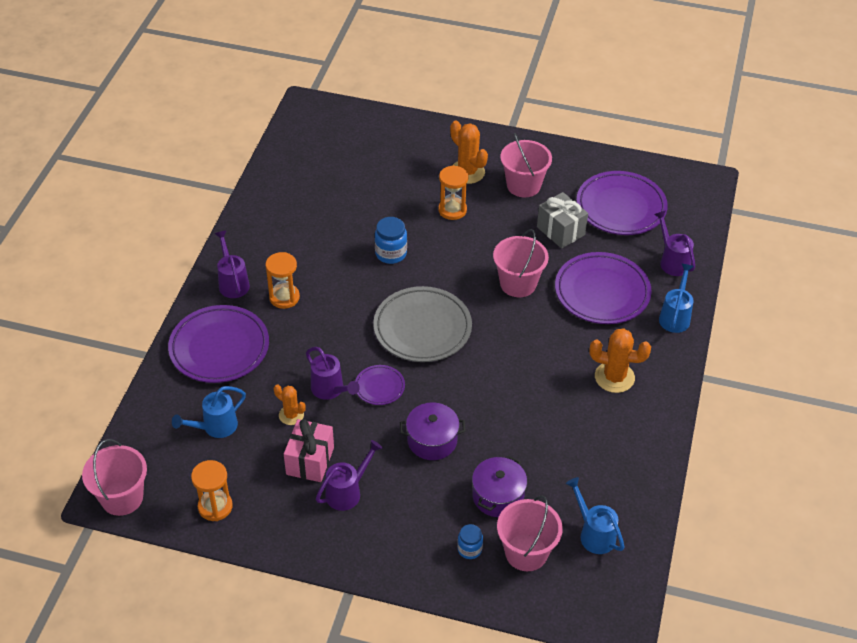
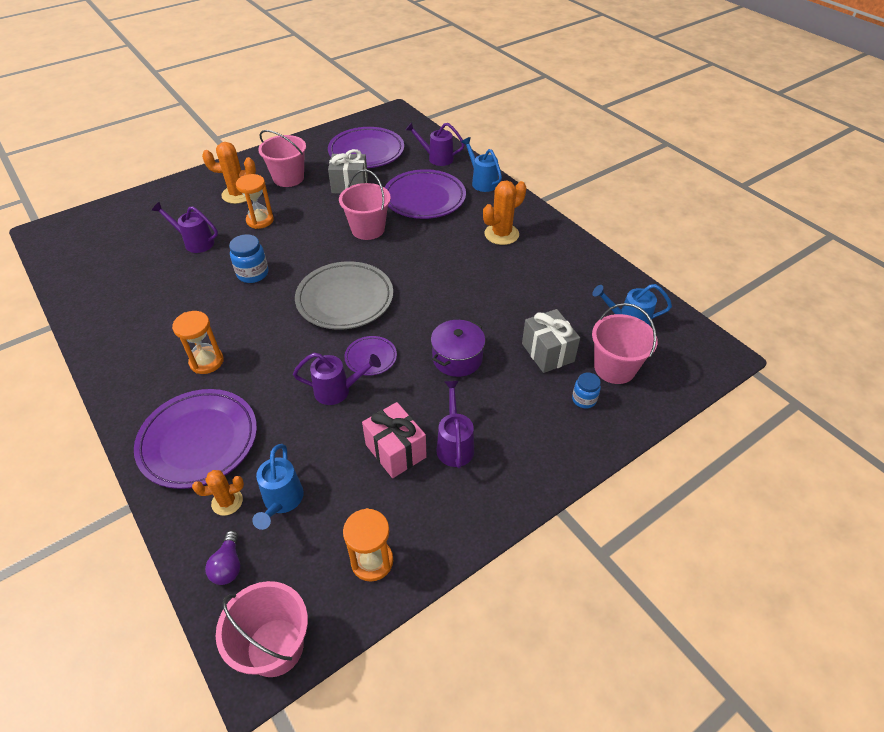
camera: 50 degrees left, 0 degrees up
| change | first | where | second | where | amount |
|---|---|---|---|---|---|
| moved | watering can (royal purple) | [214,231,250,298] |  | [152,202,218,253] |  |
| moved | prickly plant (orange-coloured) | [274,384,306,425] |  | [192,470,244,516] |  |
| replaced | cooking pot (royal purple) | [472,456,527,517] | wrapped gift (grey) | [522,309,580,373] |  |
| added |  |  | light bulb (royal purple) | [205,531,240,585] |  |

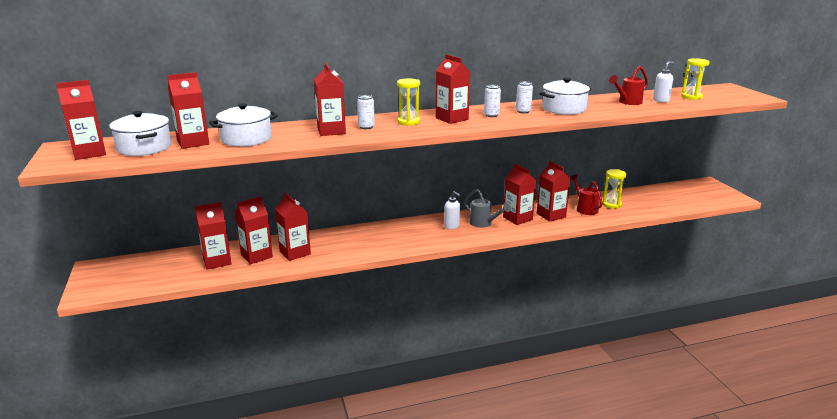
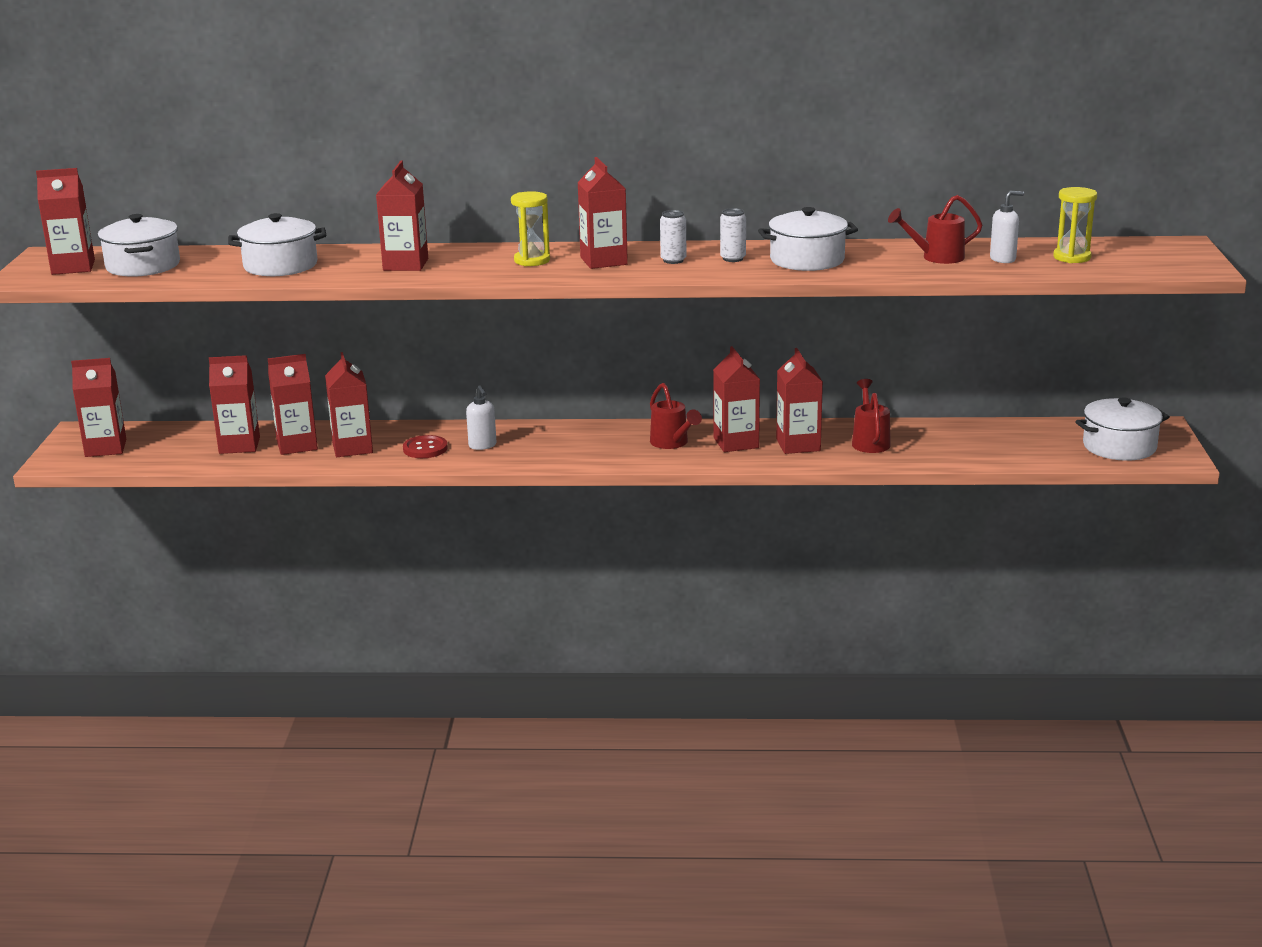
camera: 20 degrees right, 0 degrees up
| change | first | where | second | where | amount |
|---|---|---|---|---|---|
| moved | carton (red) | [167,72,209,149] |  | [71,358,126,457] |  |
| removed | soda can (pure white) | [357,95,375,129] |  |  |  |
| removed | hourglass (golden) | [602,169,626,209] |  |  |  |
| recoloured | watering can (grey) | [464,189,511,228] | watering can (red) | [650,383,702,449] |  |
| moved | pump bottle (pure white) | [444,191,461,229] |  | [466,385,496,450] |  |
| added |  |  | cooking pot (pure white) | [1075,398,1170,461] |  |
| added |  |  | button (red) | [403,435,448,458] |  |

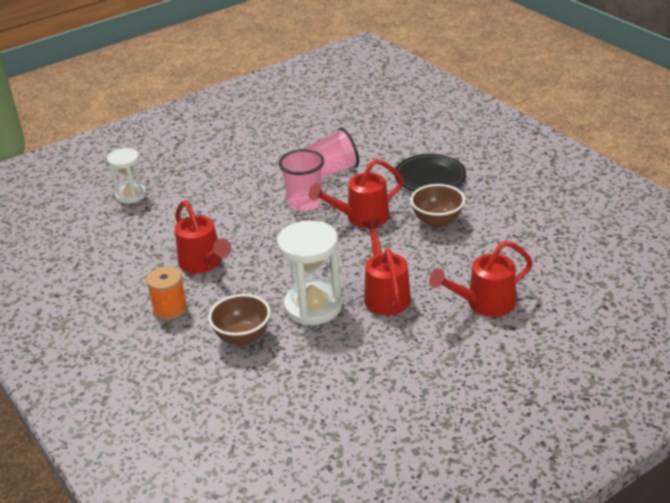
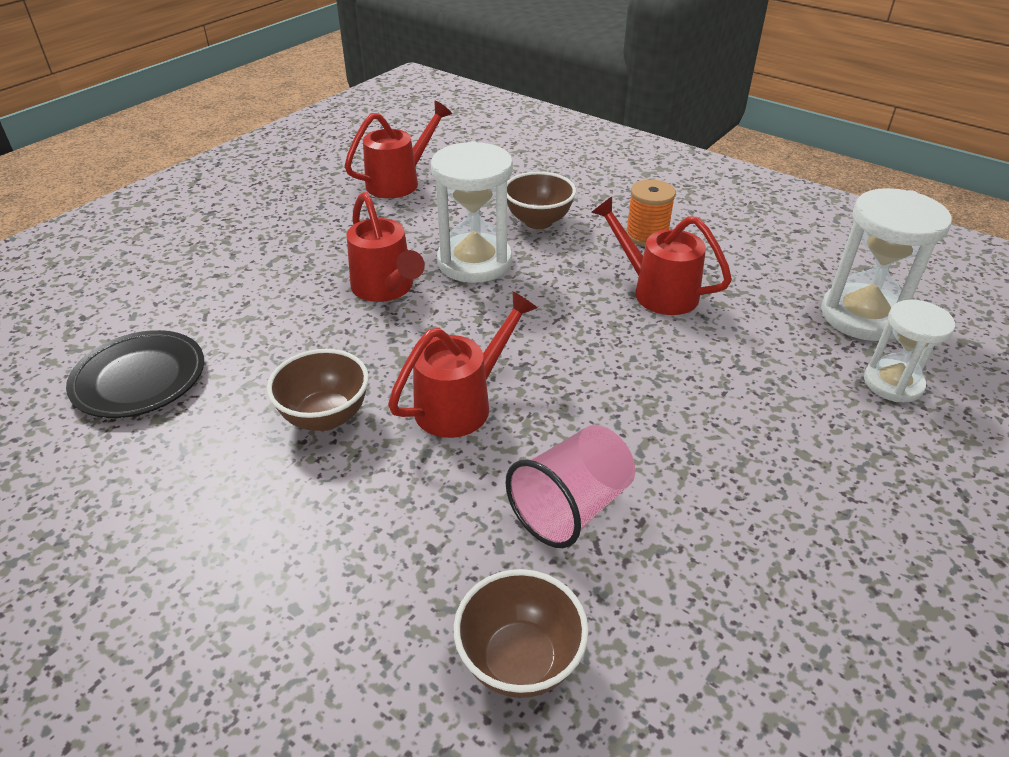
camera: 160 degrees right, 5 degrees up
| change | first | where | second | where | amount |
|---|---|---|---|---|---|
| removed | tumbler (rosy) | [279,149,324,211] |  |  |  |
| moved | dinner plate (ebony) | [394,154,466,191] |  | [66,330,204,418] |  |
| moved | watering can (red) | [429,240,533,317] |  | [345,101,452,198] |  |
| added |  |  | hourglass (pure white) | [821,188,952,341] |  |
| added |  |  | deep dish (brown) | [454,569,589,698] |  |

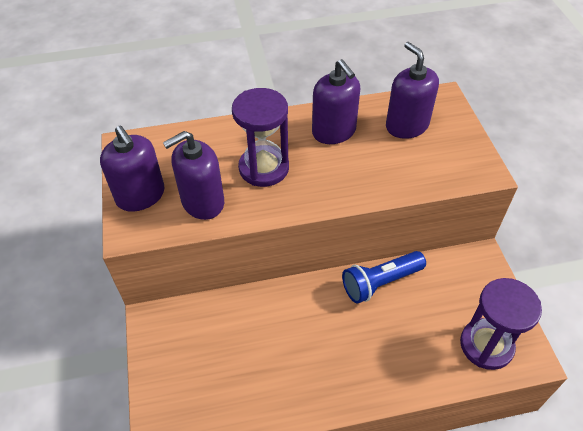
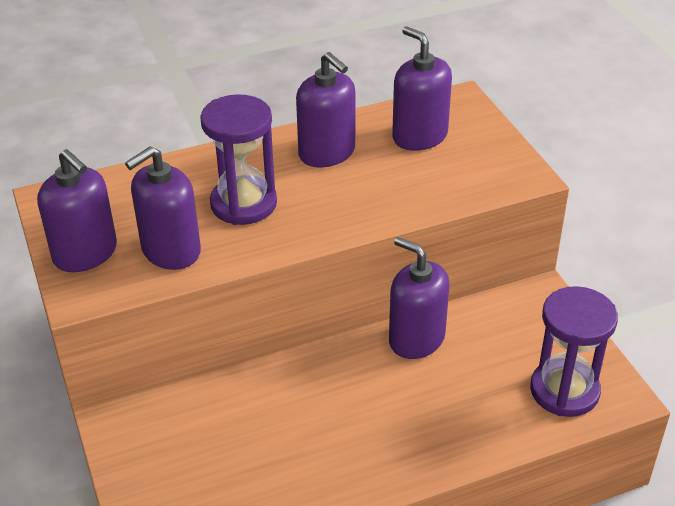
camera: 10 degrees left, 10 degrees down
| change | first | where | second | where | amount |
|---|---|---|---|---|---|
| replaced | flashlight (cobalt) | [342,251,426,304] | pump bottle (royal purple) | [389,237,449,359] |  |

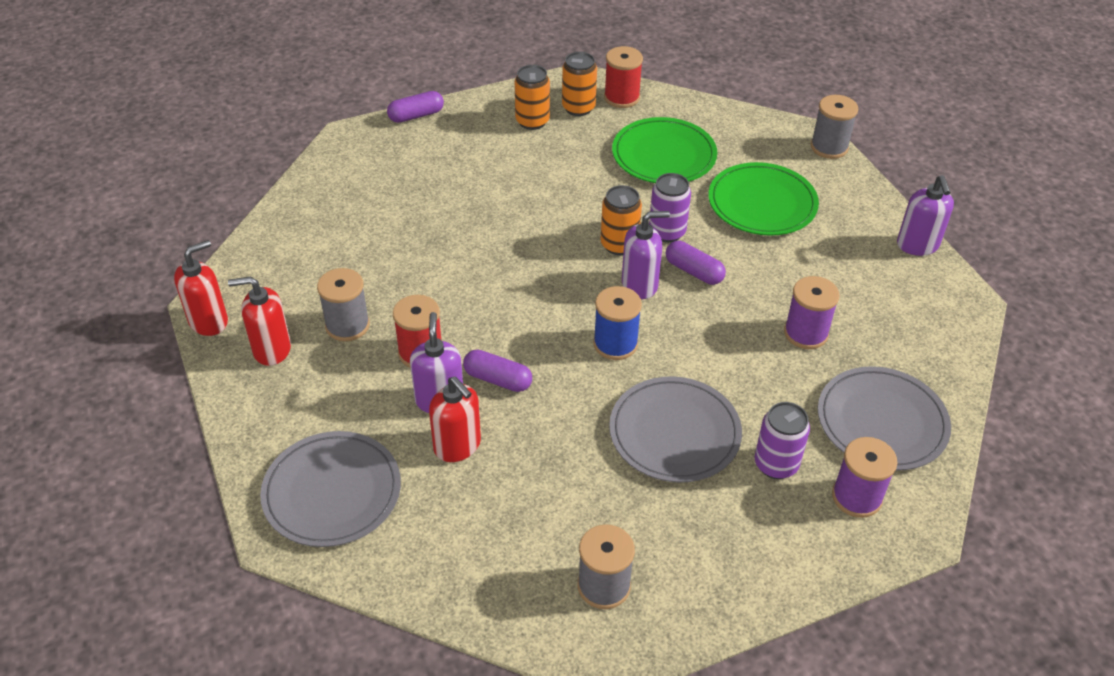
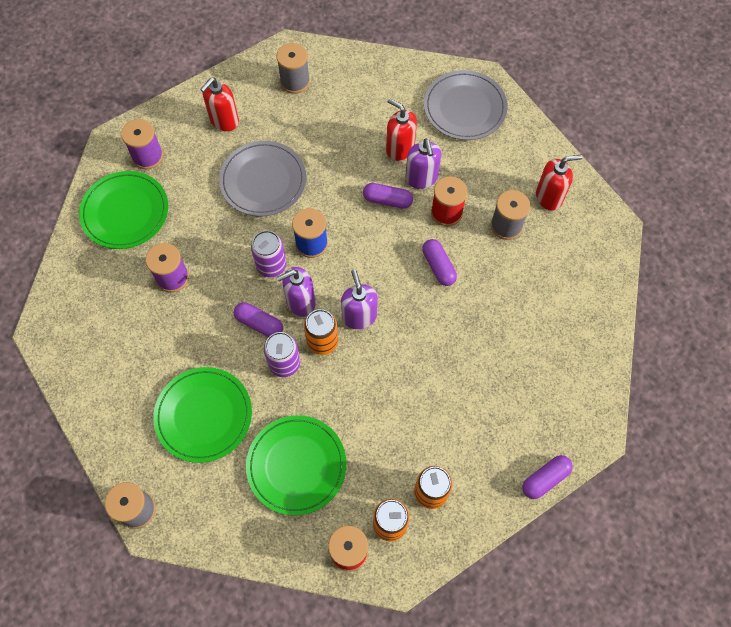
camera: 170 degrees right, 20 degrees up
| change | first | where | second | where | amount |
|---|---|---|---|---|---|
| moved | pump bottle (royal purple) | [897,175,954,256] |  | [341,270,378,329] |  |
| moved | pump bottle (red) | [174,240,228,336] |  | [200,78,239,131] |  |
| recoloured | dinner plate (grey) | [818,366,951,471] | dinner plate (leaf-green) | [79,171,168,249] |  |
| moved | soda can (royal purple) | [755,402,810,479] |  | [251,230,286,277] |  |
| added |  |  | pill shape (royal purple) | [422,239,457,286] |  |

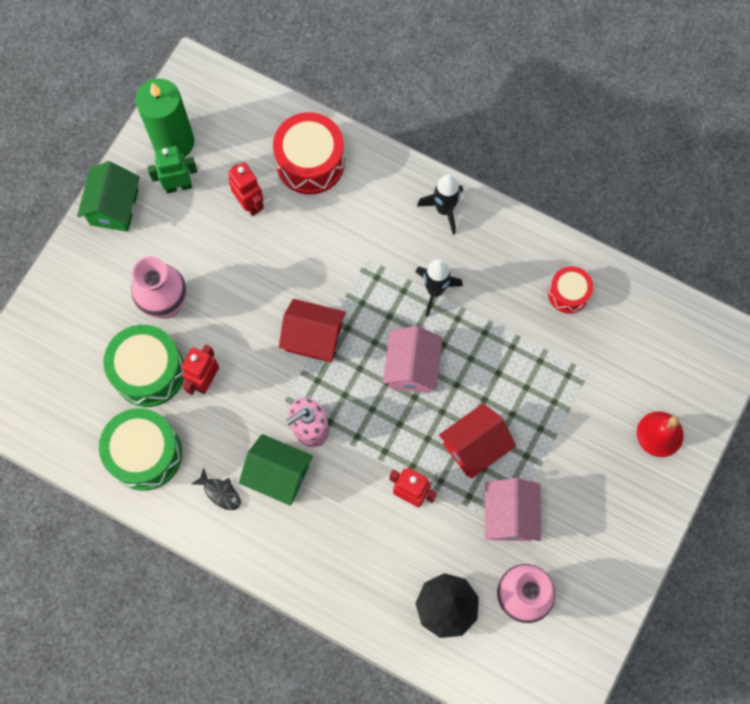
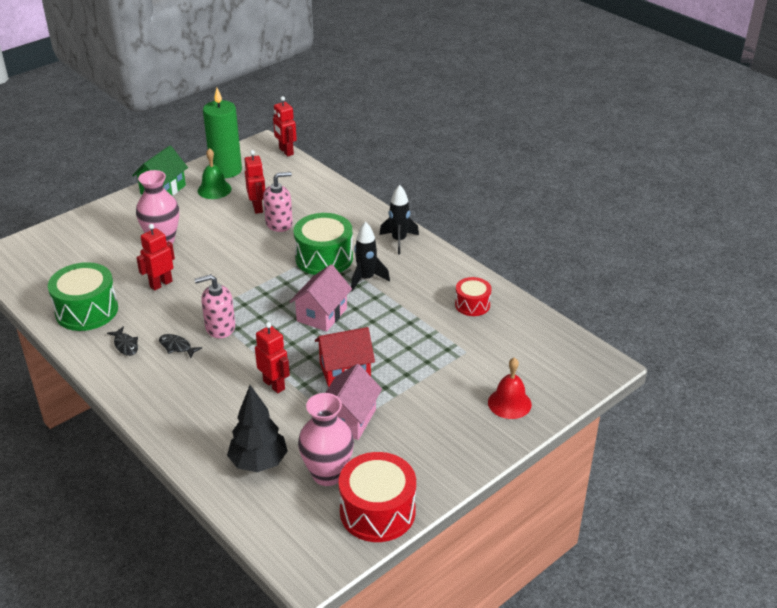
camera: 20 degrees right, 35 degrees down
| change | first | where | second | where | amount |
|---|---|---|---|---|---|
| moved | drum (red) | [273,112,345,195] |  | [339,452,416,542] |  |
| replaced | toy robot (leaf-green) | [147,146,197,193] | hand bell (leaf-green) | [198,148,231,199] |  |
| removed | house (red) | [279,299,346,362] |  |  |  |
| moved | drum (leaf-green) | [104,325,184,407] |  | [294,213,353,275] |  |
| replaced | house (leaf-green) | [239,434,313,506] | toy fish (ebony) | [159,334,202,358] |  |
| added |  |  | toy robot (red) | [273,96,297,157] |  |
| added |  |  | pump bottle (rosy) | [263,172,293,232] |  |

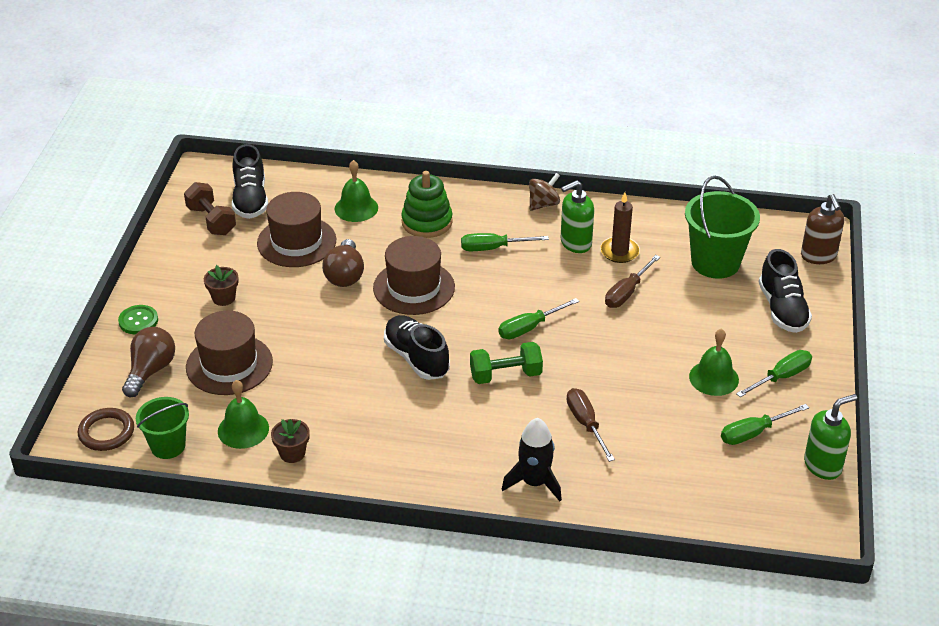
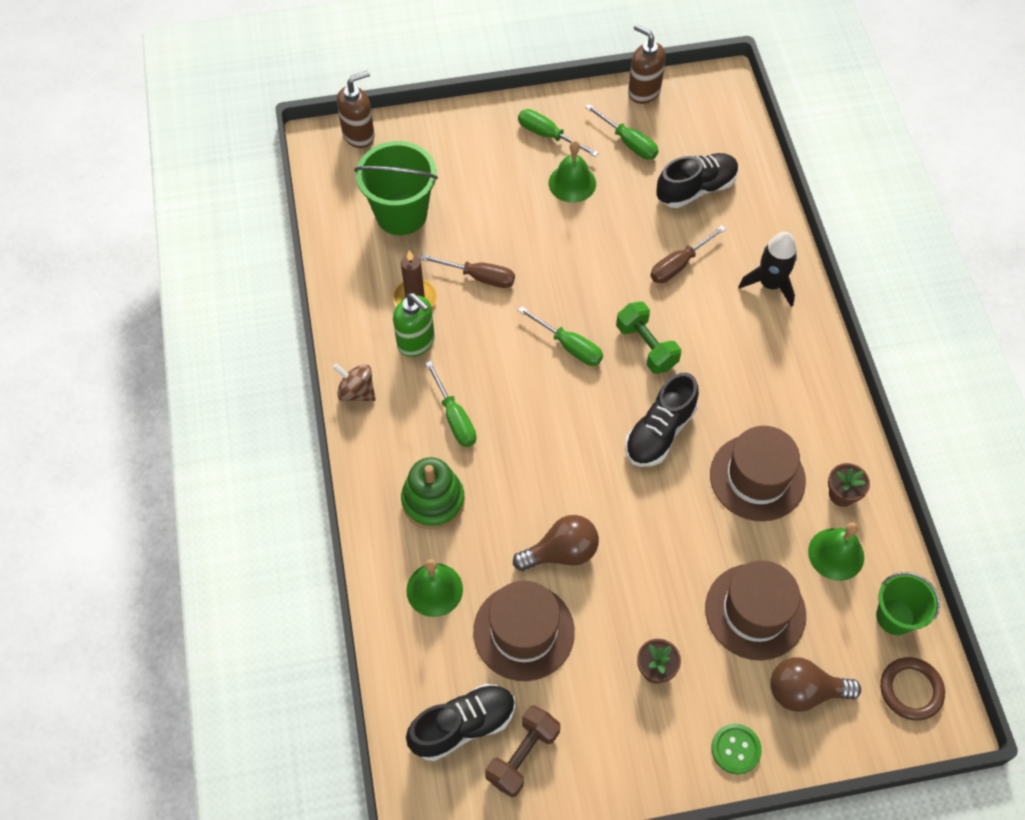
camera: 110 degrees left, 20 degrees up
| change | first | where | second | where | amount |
|---|---|---|---|---|---|
| moved | top hat (brown) | [373,236,455,315] |  | [710,426,806,521] |  |
| moved | sneaker (ebony) | [759,249,812,333] |  | [656,153,739,208] |  |
| recoloured | pump bottle (leaf-green) | [804,394,857,480] | pump bottle (brown) | [628,24,666,104] |  |

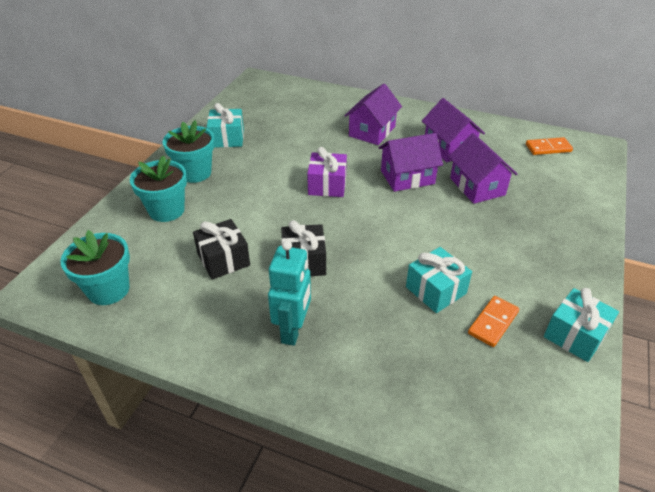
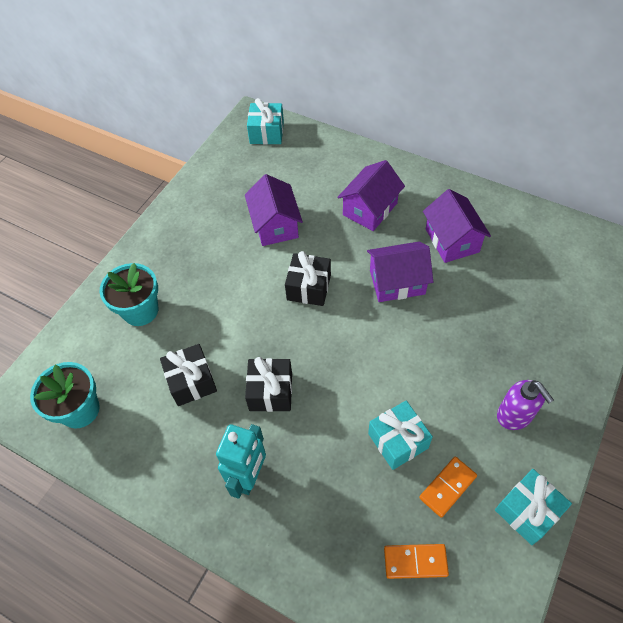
camera: 10 degrees right, 15 degrees up
| change | first | where | second | where | amount |
|---|---|---|---|---|---|
| moved | wrapped gift (teal) | [207,103,244,148] |  | [247,98,284,145] |  |
| removed | potted plant (teal) | [163,120,215,183] |  |  |  |
| moved | house (royal purple) | [448,133,517,204] |  | [245,174,303,246] |  |
| moved | domino piece (orange-coloured) | [526,137,573,155] |  | [384,544,449,579] |  |
| recoloured | wrapped gift (royal purple) | [307,147,347,197] | wrapped gift (ebony) | [285,251,331,306] |  |
| added |  |  | pump bottle (royal purple) | [497,380,554,430] |  |

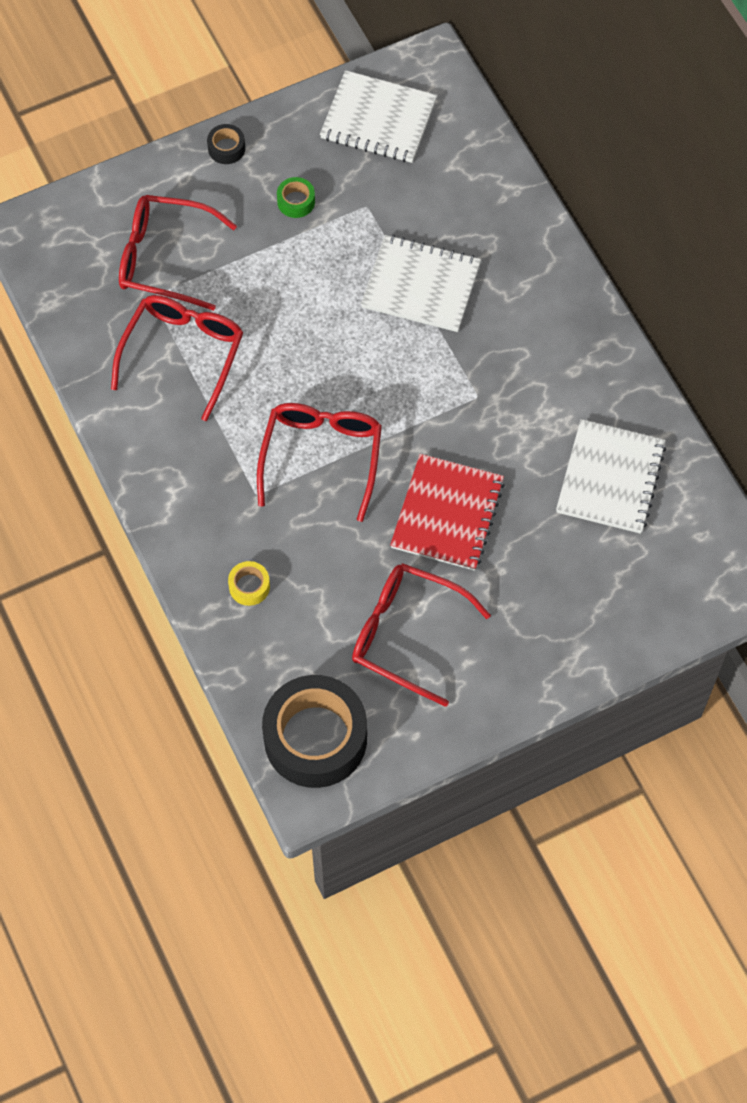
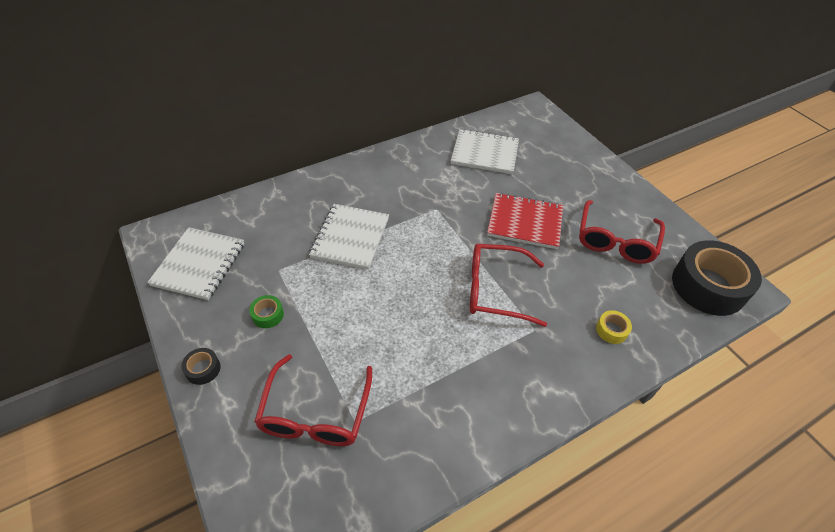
camera: 95 degrees left, 15 degrees down
| change | first | where | second | where | amount |
|---|---|---|---|---|---|
| removed | eyeglasses (red) | [111,295,244,421] |  |  |  |

